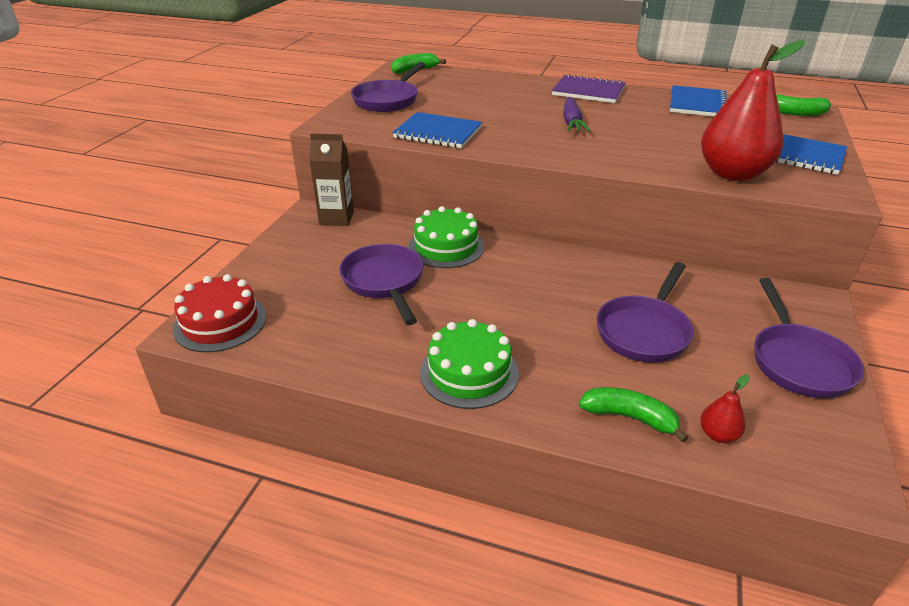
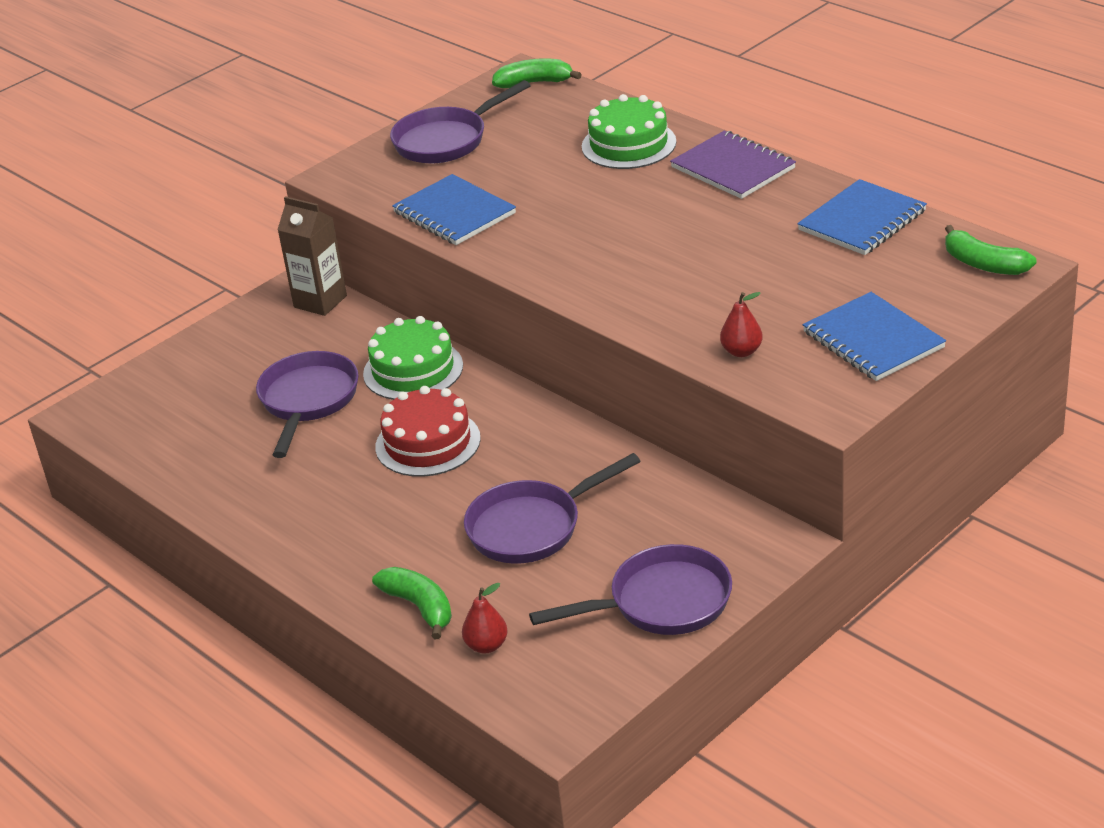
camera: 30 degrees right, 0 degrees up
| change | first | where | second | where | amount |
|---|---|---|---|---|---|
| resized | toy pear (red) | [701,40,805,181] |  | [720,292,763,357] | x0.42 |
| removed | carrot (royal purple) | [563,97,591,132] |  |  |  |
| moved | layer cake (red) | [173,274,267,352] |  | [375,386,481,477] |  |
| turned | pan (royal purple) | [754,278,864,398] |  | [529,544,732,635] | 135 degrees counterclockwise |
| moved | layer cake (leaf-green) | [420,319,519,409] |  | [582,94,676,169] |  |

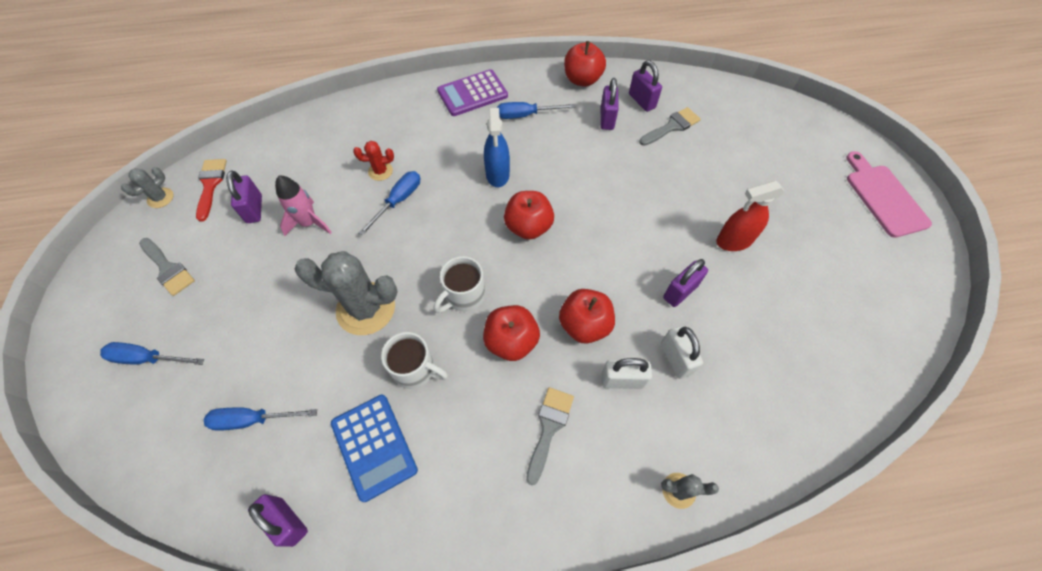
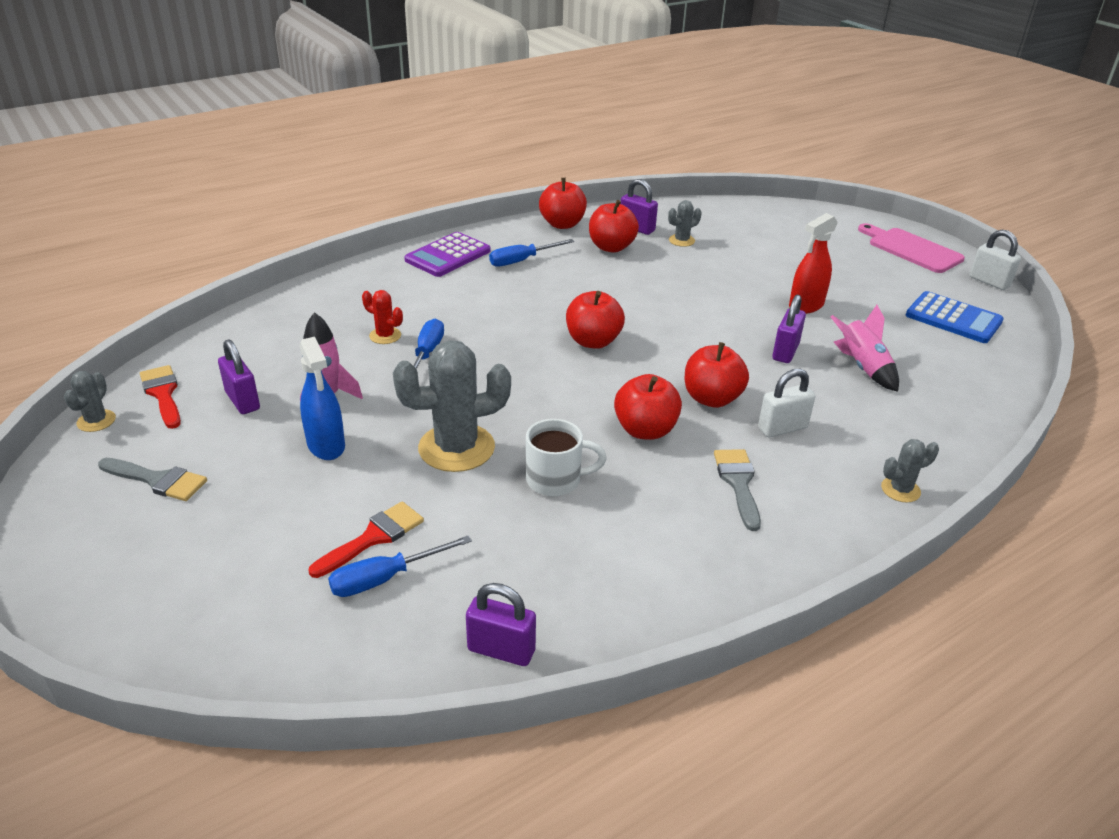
camera: 25 degrees left, 25 degrees down
| change | first | where | second | where | amount |
|---|---|---|---|---|---|
| replaced | small lock (royal purple) | [600,78,619,130] | apple (red) | [589,200,639,252] |  |
| replaced | paint brush (grey) | [639,107,701,146] | prickly plant (grey) | [668,200,702,247] |  |
| moved | spray bottle (cobalt) | [484,108,510,187] |  | [299,337,345,460] |  |
| turned | prickly plant (red) | [353,141,394,181] |  | [362,290,403,344] | 60 degrees clockwise |
| removed | mug (pure white) | [434,256,485,313] |  |  |  |
| moved | small lock (pure white) | [661,326,703,379] |  | [970,230,1021,290] |  |
| removed | hand screwdriver (cobalt) | [100,342,204,365] |  |  |  |
| moved | adding machine (cobalt) | [331,395,418,502] |  | [906,291,1004,343] |  |
| added |  |  | spaceship (rosy) | [831,305,899,392] |  |
| added |  |  | paint brush (red) | [309,501,424,578] |  |

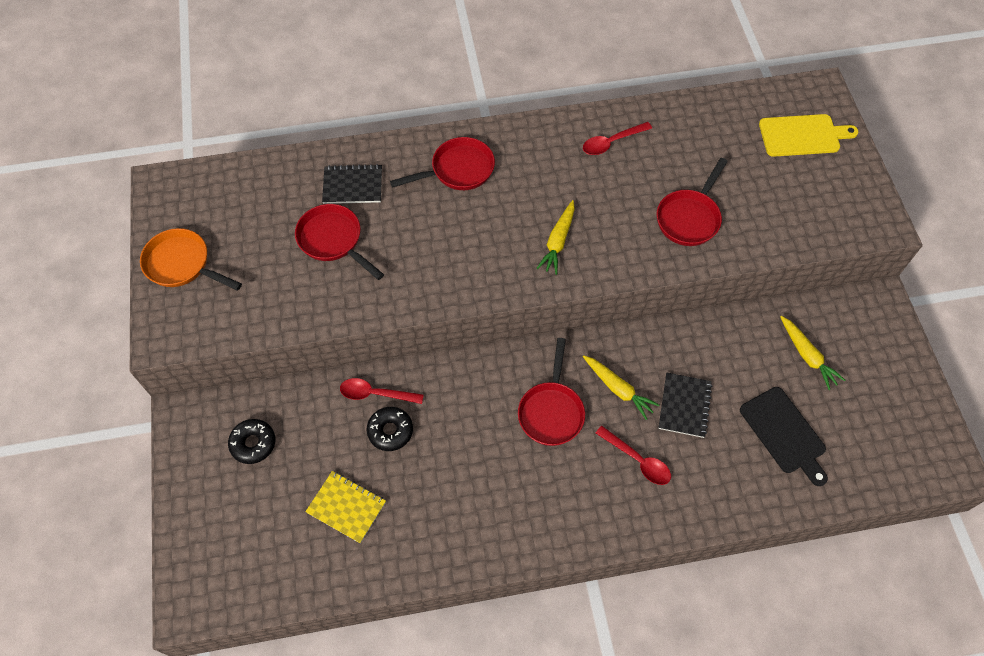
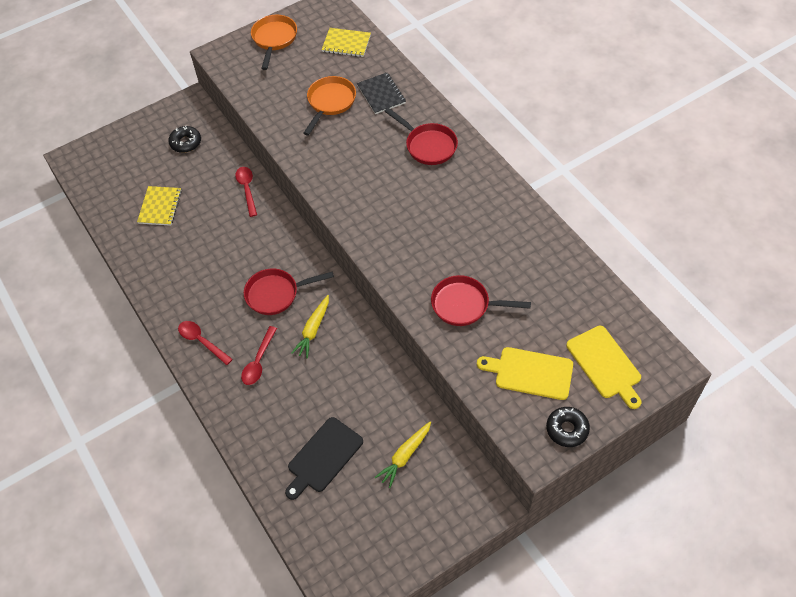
camera: 70 degrees right, 5 degrees down
| change | first | where | second | where | amount |
|---|---|---|---|---|---|
| moved | spoon (red) | [583,122,652,155] |  | [178,321,233,365] |  |
| removed | carrot (golden) | [536,200,575,275] |  |  |  |
| recoloured | pan (red) | [295,204,384,280] | pan (orange-coloured) | [303,76,356,136] |  |
| removed | notebook (ebony) | [658,372,713,438] |  |  |  |
| moved | doughnut (ebony) | [367,407,413,451] |  | [546,407,590,447] |  |
| added |  |  | notebook (golden) | [322,28,371,57] |  |
| added |  |  | bread board (golden) | [477,347,573,400] |  |

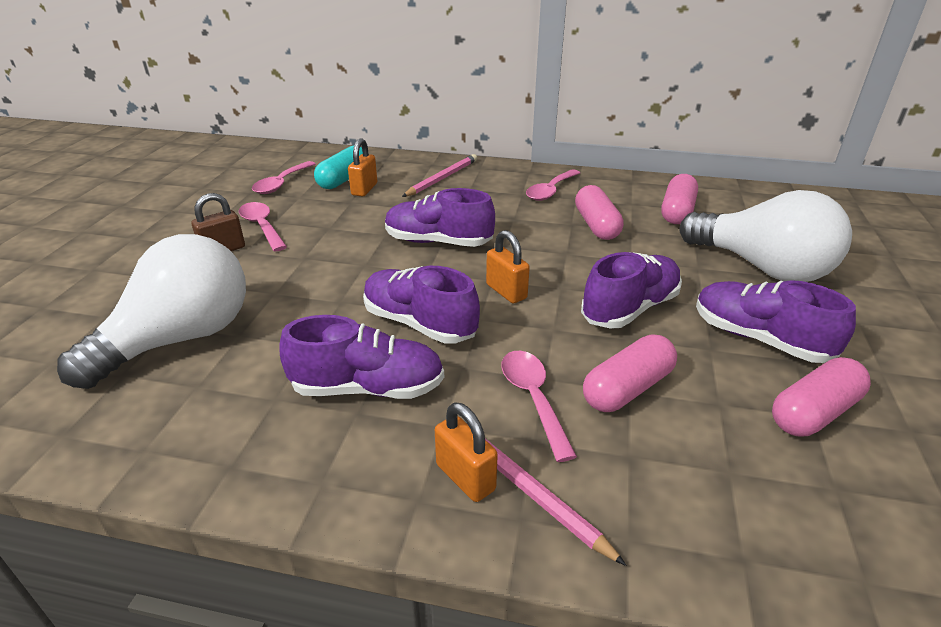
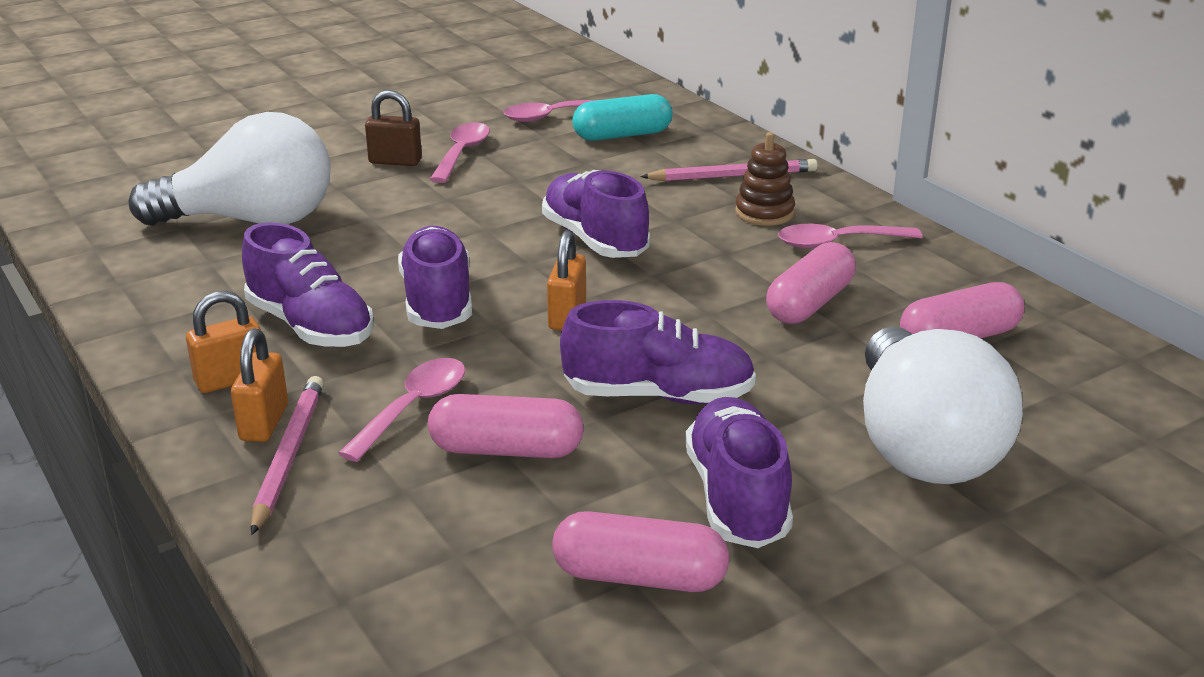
camera: 45 degrees right, 5 degrees down
| change | first | where | second | where | amount |
|---|---|---|---|---|---|
| moved | small lock (orange-coloured) | [348,138,377,196] |  | [186,291,261,393] |  |
| added |  |  | ring stacker (brown) | [735,132,795,226] |  |

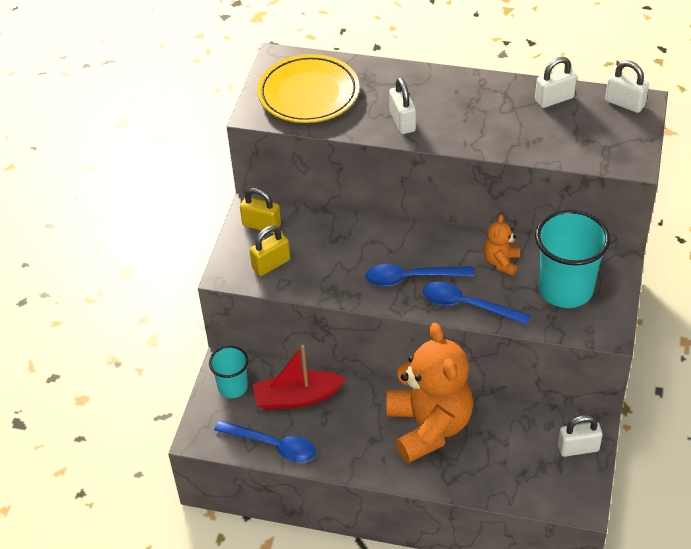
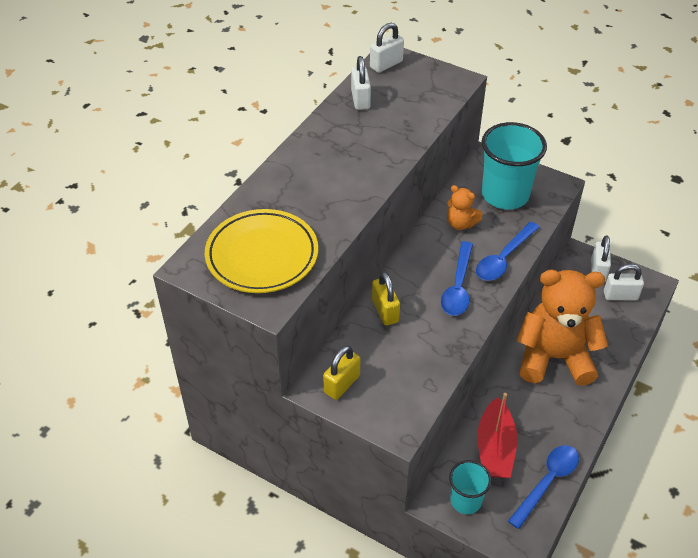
camera: 75 degrees left, 0 degrees up
| change | first | where | second | where | amount |
|---|---|---|---|---|---|
| moved | small lock (pure white) | [389,77,416,134] |  | [604,264,644,301] |  |
| moved | small lock (golden) | [249,226,290,276] |  | [372,272,400,325] |  |

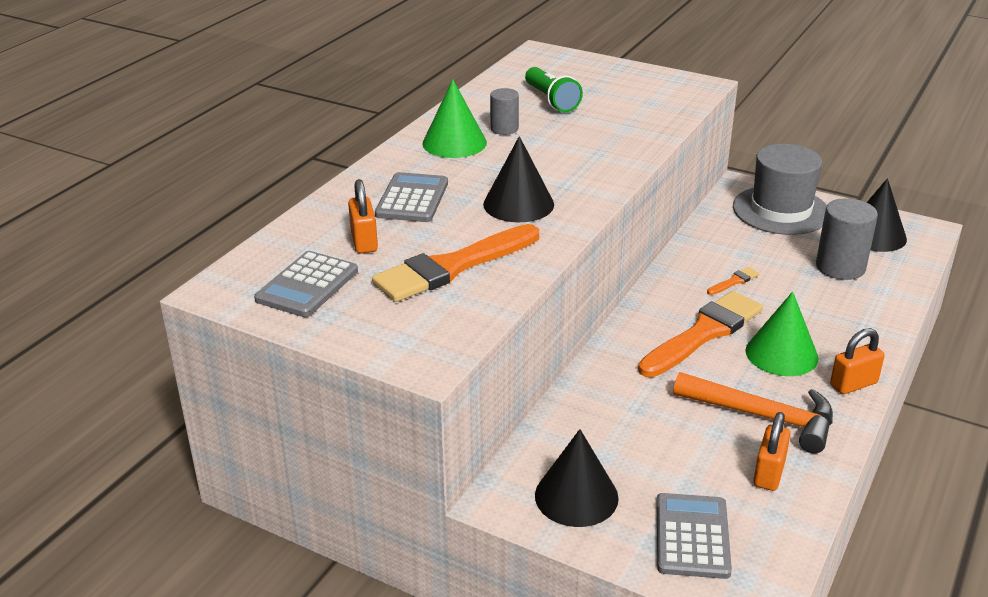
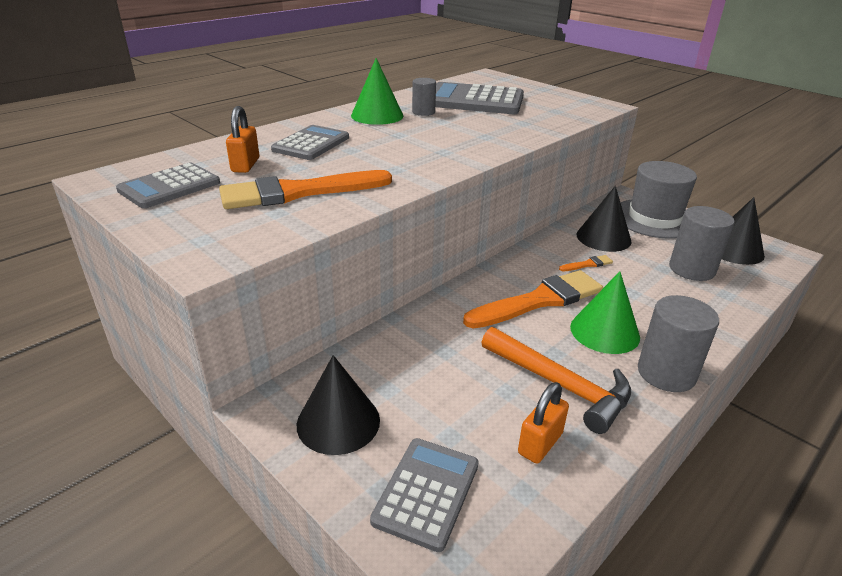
camera: 15 degrees right, 0 degrees up
| change | first | where | second | where | amount |
|---|---|---|---|---|---|
| replaced | flashlight (leaf-green) | [525,67,583,112] | adding machine (grey) | [435,82,524,114] |  |
| moved | cone shape (ebony) | [483,136,554,222] |  | [577,186,632,252] |  |
| replaced | small lock (orange-coloured) | [830,328,885,394] | cylinder (grey) | [638,295,719,392] |  |

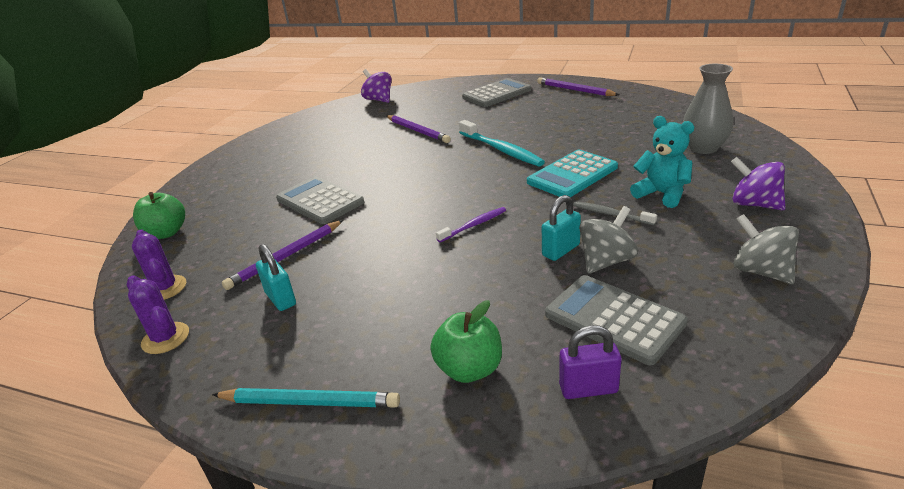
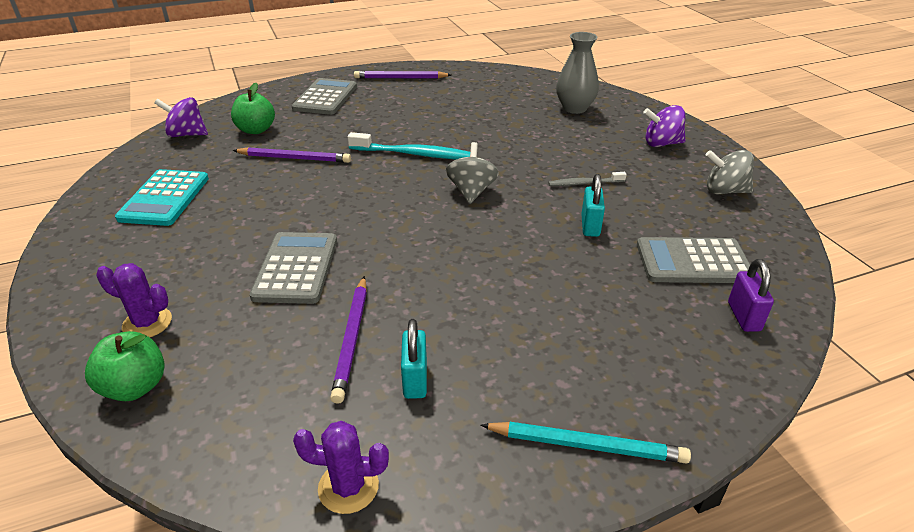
camera: 45 degrees left, 5 degrees up
| change | first | where | second | where | amount |
|---|---|---|---|---|---|
| removed | teddy bear (teal) | [630,116,694,208] |  |  |  |
| moved | adding machine (teal) | [527,150,618,197] |  | [115,169,209,226] |  |
| turned | adding machine (grey) | [276,176,364,224] |  | [249,232,337,304] | 90 degrees clockwise |
| moved | whirligig (grey) | [579,206,638,274] |  | [446,142,499,204] |  |
| removed | dental brush (royal purple) | [436,207,506,242] |  |  |  |
| moved | prickly plant (royal purple) | [132,230,186,300] |  | [96,263,172,337] |  |
| turned | small lock (teal) | [256,244,296,311] |  | [401,319,427,399] | 75 degrees clockwise |
| moved | apple (leaf-green) | [430,300,502,383] |  | [231,83,275,134] |  |
| turned | small lock (royal purple) | [559,325,622,399] |  | [728,259,774,332] | 45 degrees counterclockwise |
| turned | wooden pencil (teal) | [212,388,400,408] |  | [480,422,691,464] | 45 degrees clockwise |

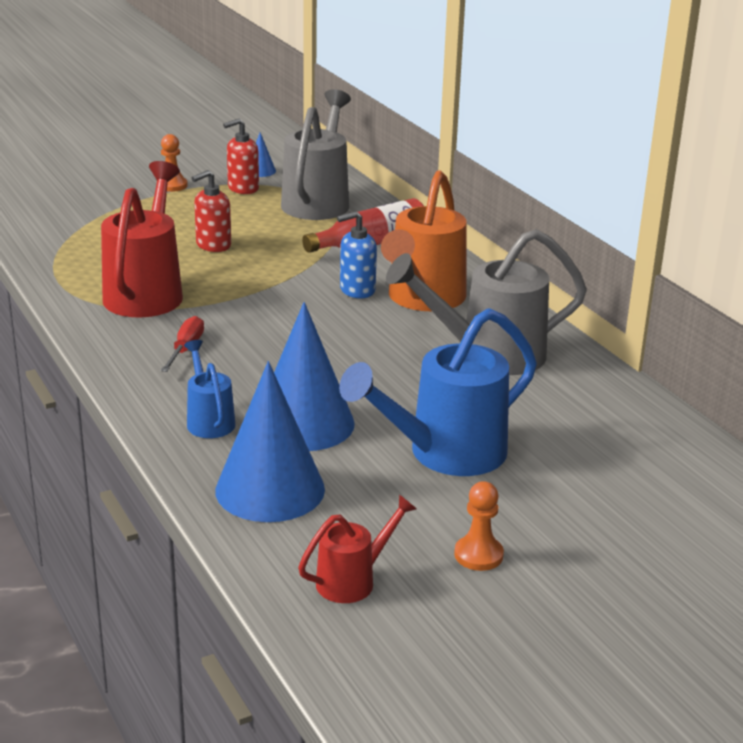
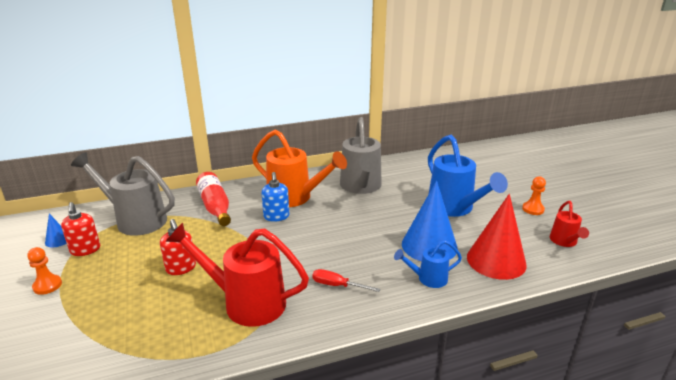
camera: 80 degrees left, 0 degrees up
| change | first | where | second | where | amount |
|---|---|---|---|---|---|
| recoloured | cone shape (cobalt) | [215,361,325,522] | cone shape (red) | [467,194,527,280] |  |
| turned | watering can (red) | [298,495,417,603] |  | [550,201,589,247] | 150 degrees counterclockwise |

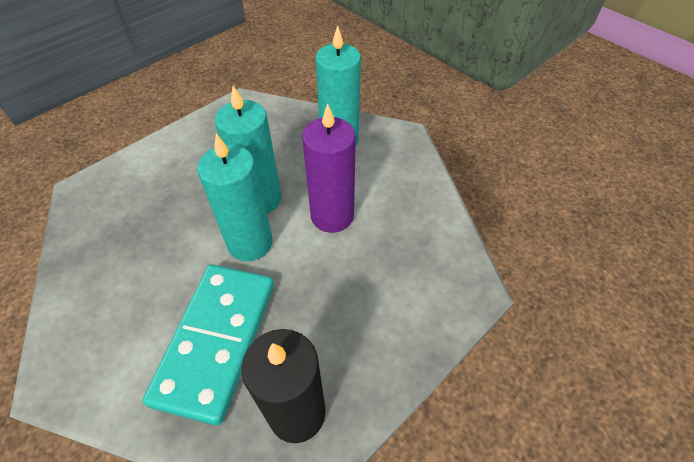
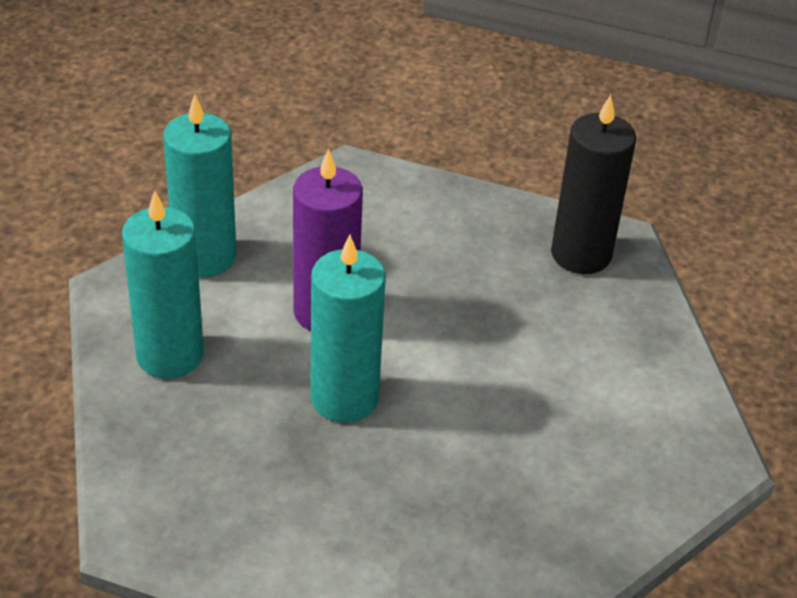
camera: 120 degrees left, 10 degrees down
| change | first | where | second | where | amount |
|---|---|---|---|---|---|
| moved | pillar candle (teal) | [197,134,273,261] |  | [163,94,236,277] |  |
| removed | domino piece (teal) | [143,265,274,426] |  |  |  |

